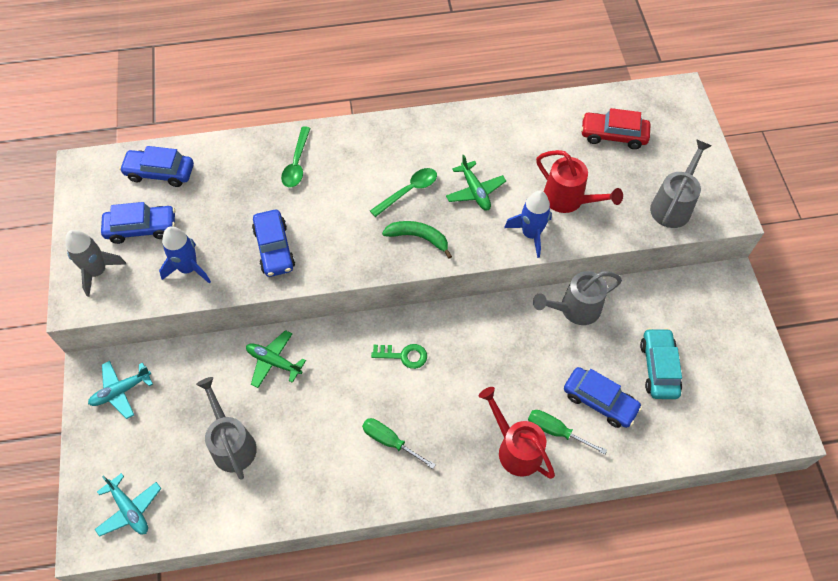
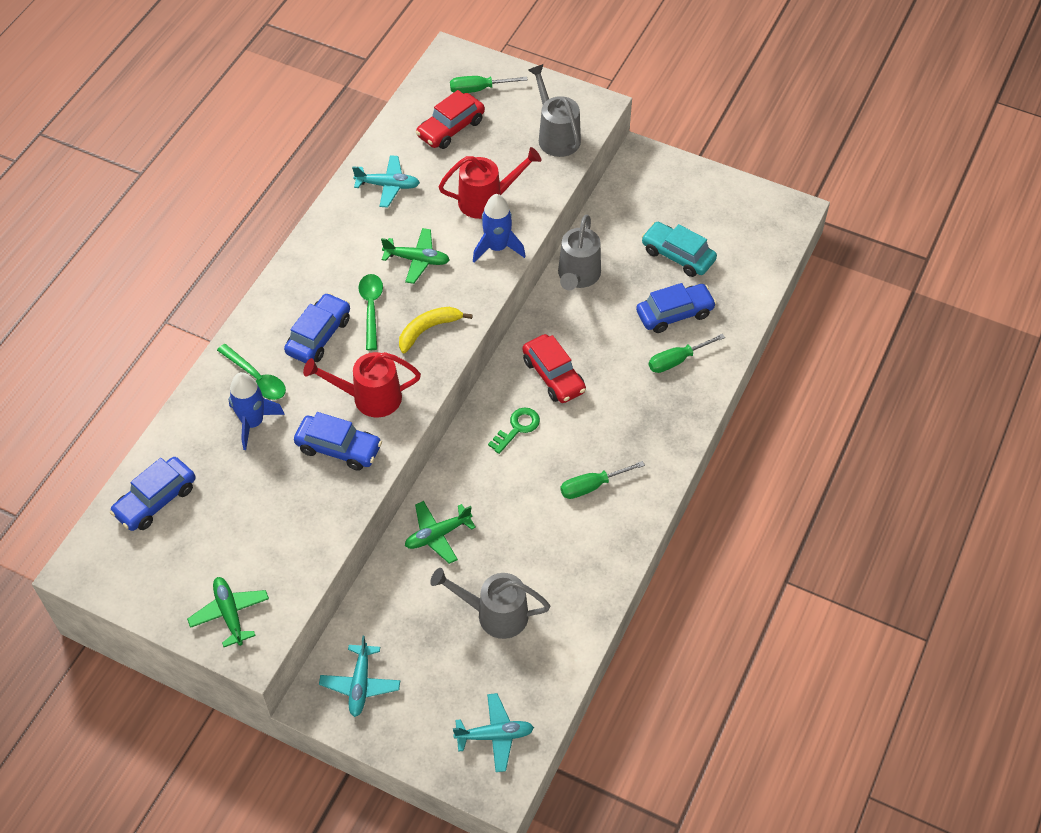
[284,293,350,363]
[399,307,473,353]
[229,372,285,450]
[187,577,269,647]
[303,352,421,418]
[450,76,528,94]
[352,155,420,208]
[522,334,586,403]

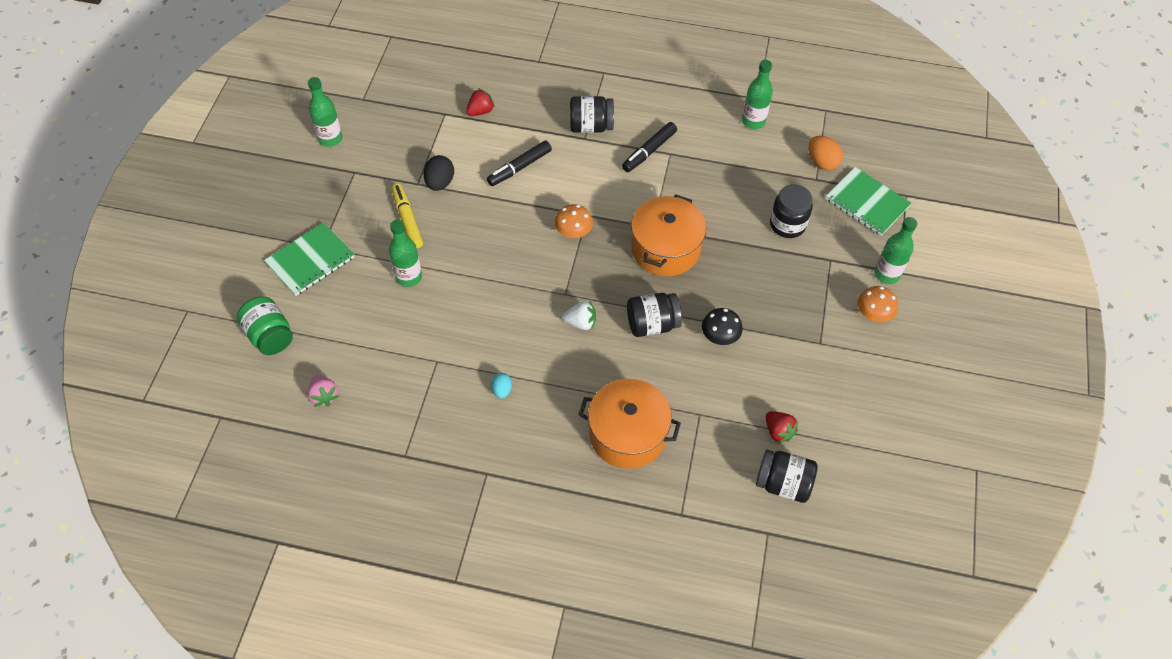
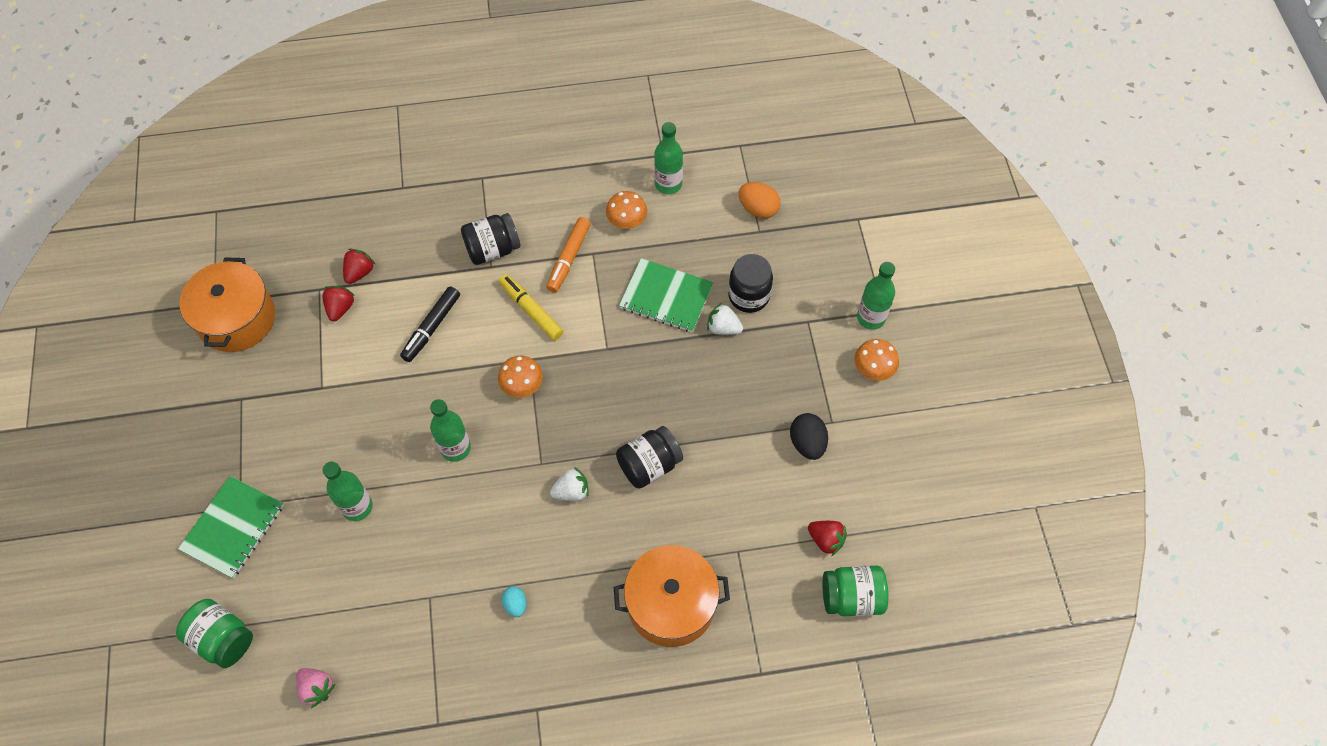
[430,399,471,462]
[546,217,591,293]
[790,413,828,460]
[619,258,714,332]
[499,274,563,341]
[179,257,275,352]
[702,308,743,345] (first image)
[823,566,888,616]
[606,191,647,229]
[322,286,355,321]
[707,303,743,335]

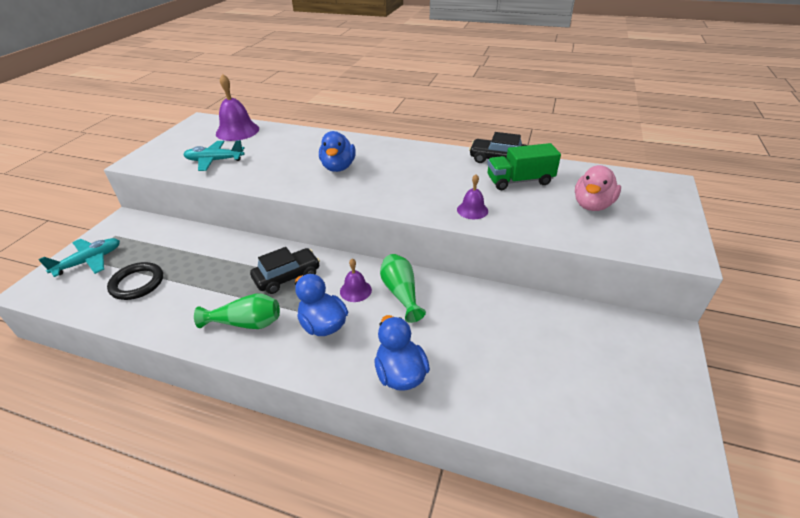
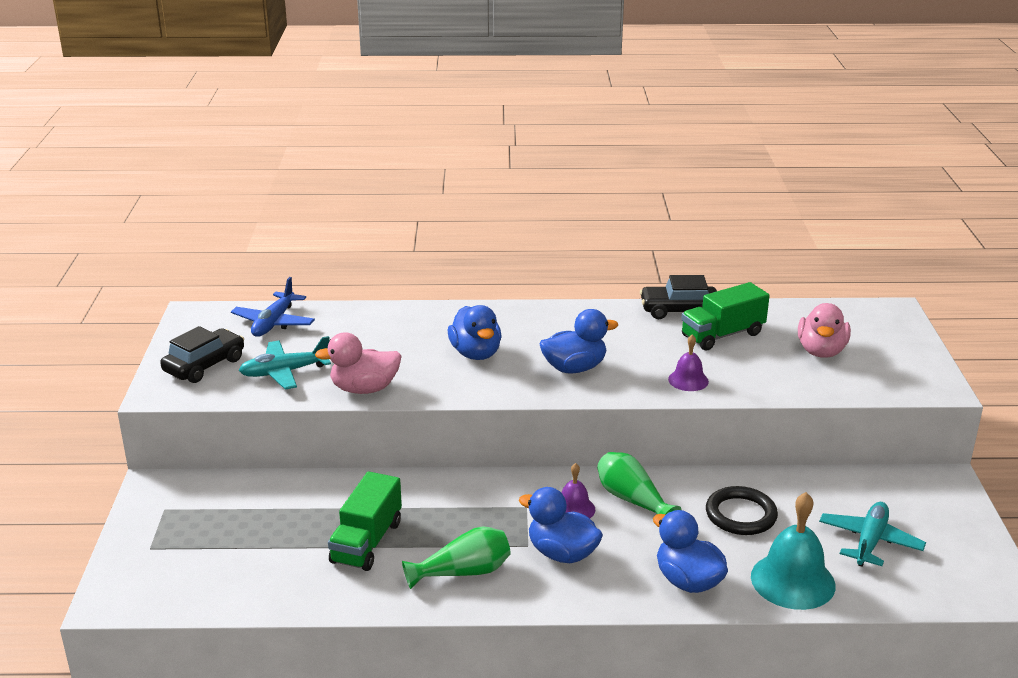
[231,277,315,337]
[819,502,926,567]
[160,326,244,383]
[706,486,778,535]
[539,309,618,373]
[315,332,402,394]
[328,471,402,571]
[751,492,836,610]

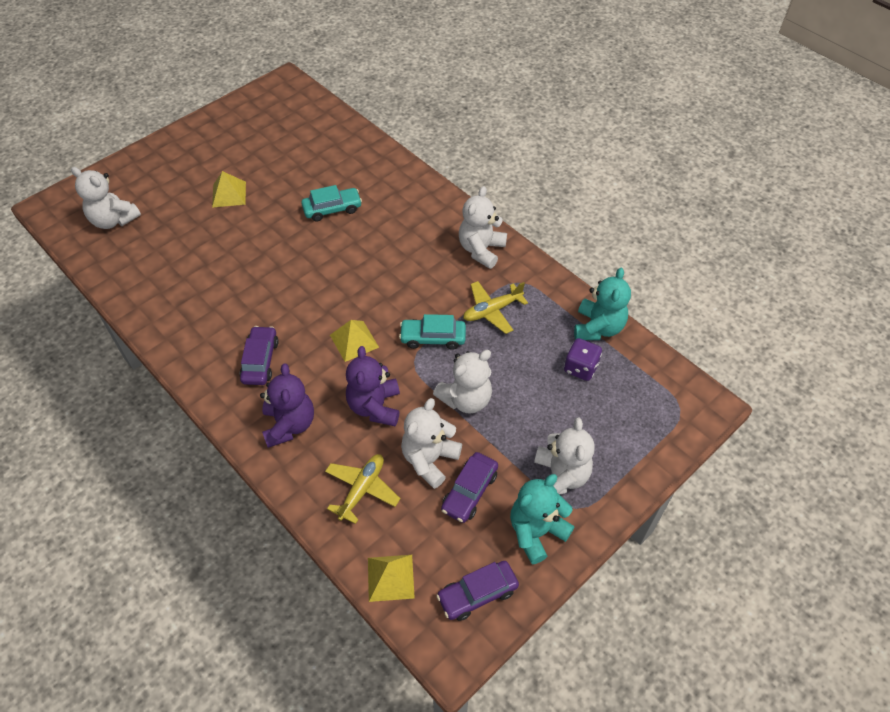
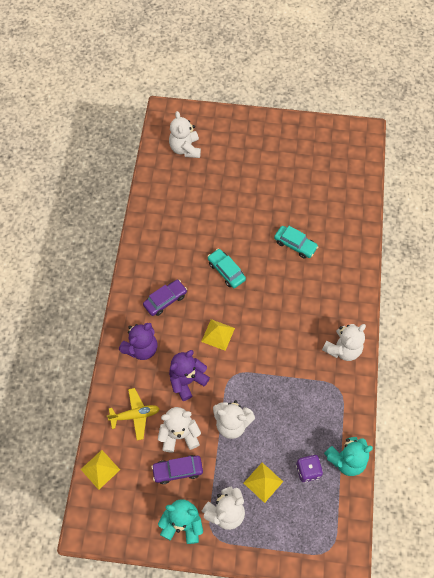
[244,462,283,503]
[322,324,366,361]
[463,281,528,334] (first image)
[208,249,246,288]
[436,561,519,621] (first image)

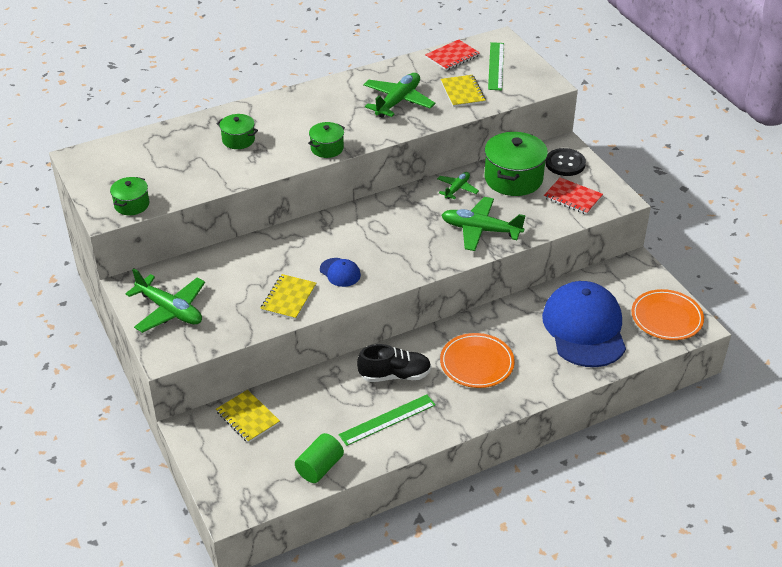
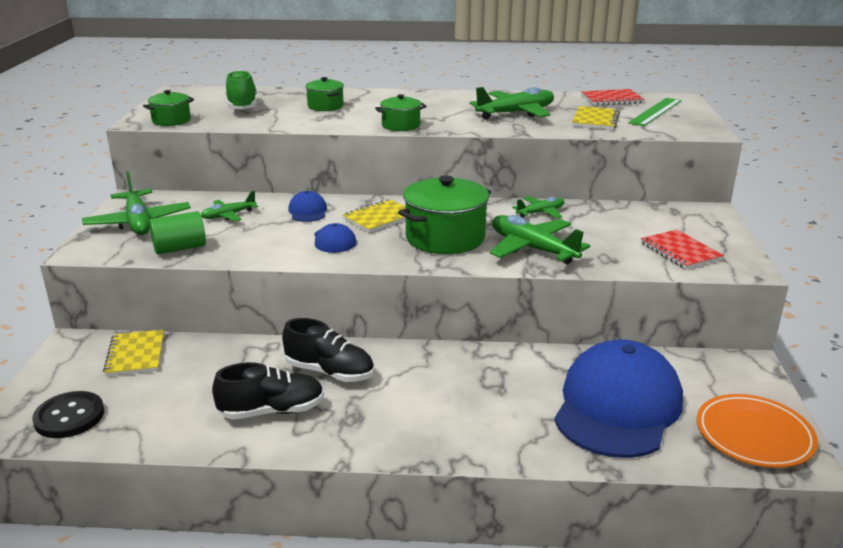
[398,176,491,254]
[32,391,104,438]
[342,199,406,233]
[440,333,515,388] (first image)
[212,362,324,420]
[149,211,206,254]
[225,70,257,109]
[201,191,258,221]
[288,191,327,222]

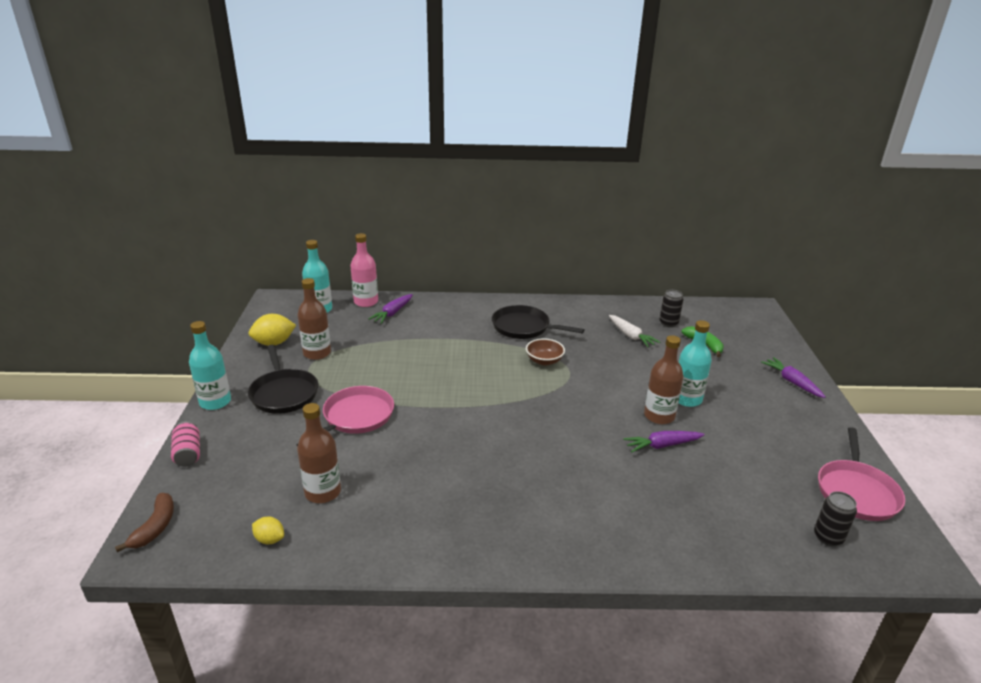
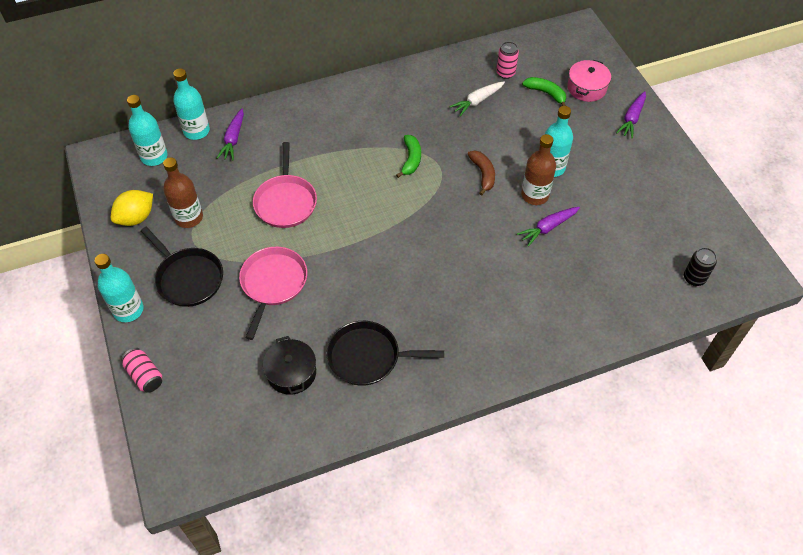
[173,69,210,140]
[496,42,519,79]
[327,321,444,386]
[449,81,505,116]
[396,135,421,178]
[616,91,646,139]
[263,336,316,395]
[253,142,317,228]
[468,150,495,196]
[252,517,284,544] (first image)
[567,60,611,102]

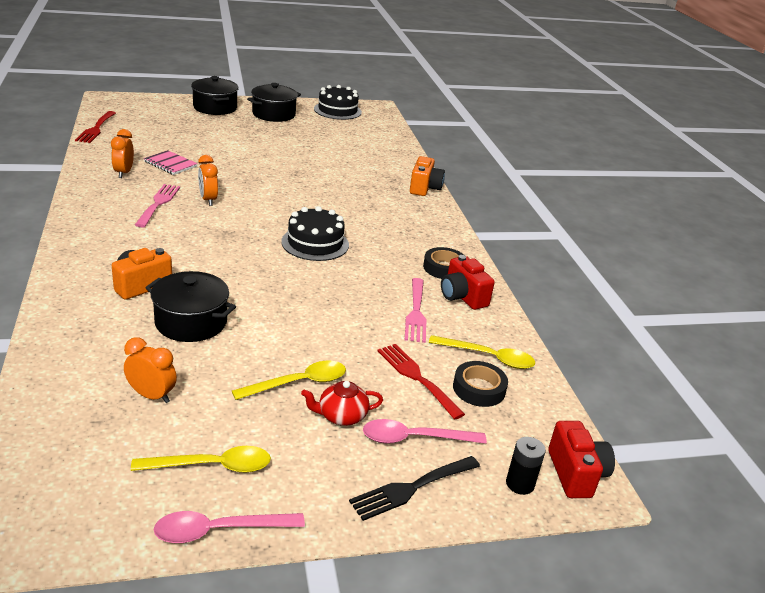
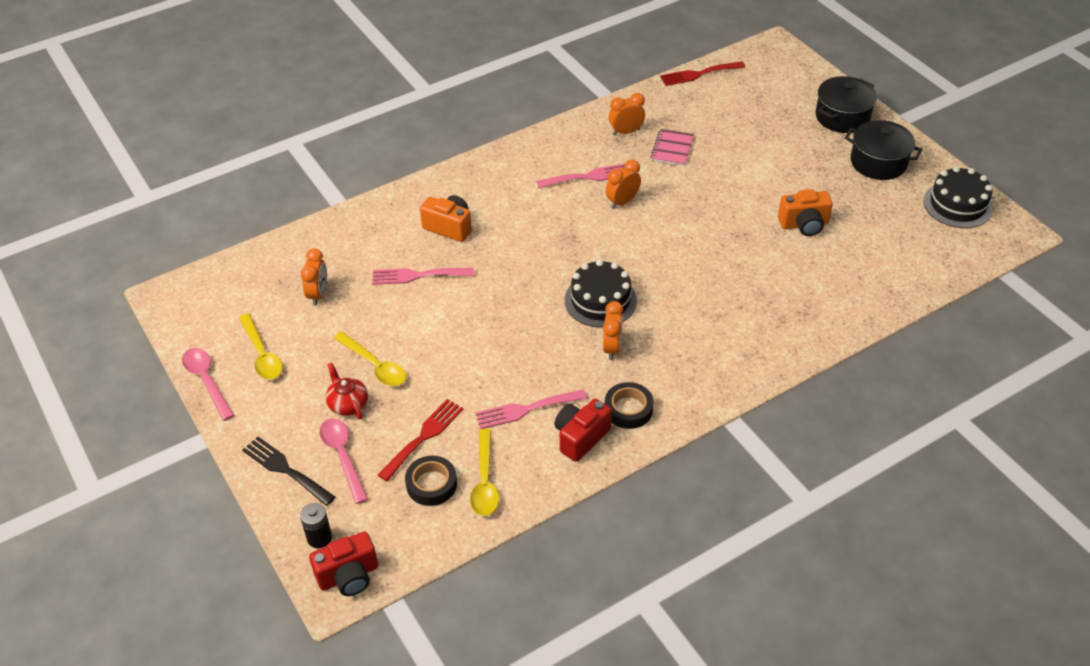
[778,189,833,236]
[372,268,474,285]
[603,301,623,360]

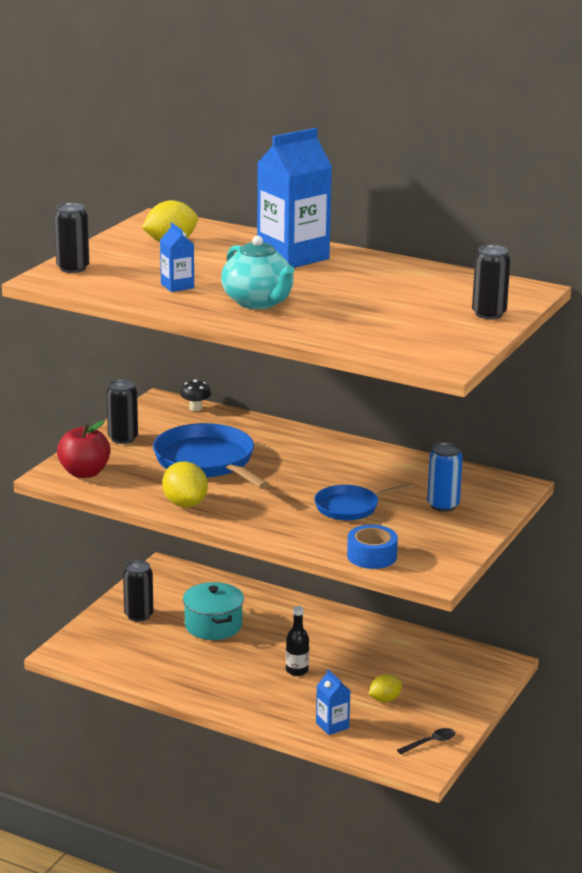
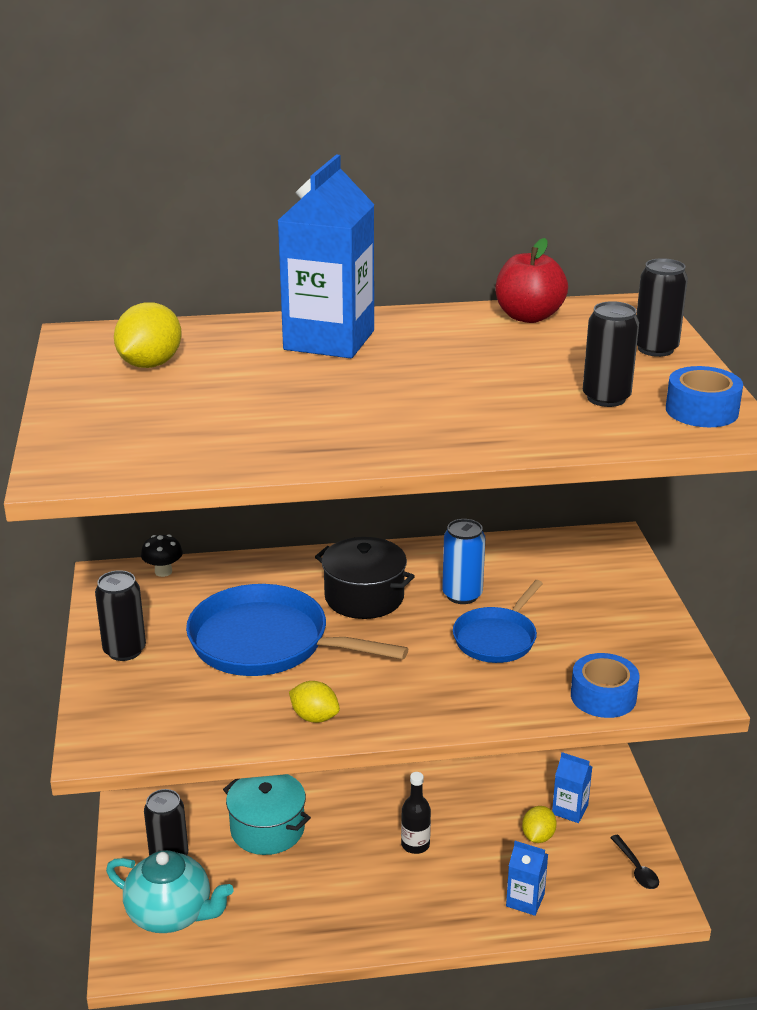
[583,301,639,407]
[552,752,592,823]
[106,850,233,933]
[495,238,568,323]
[442,519,485,604]
[289,681,340,723]
[610,835,659,889]
[666,366,743,427]
[315,537,415,619]

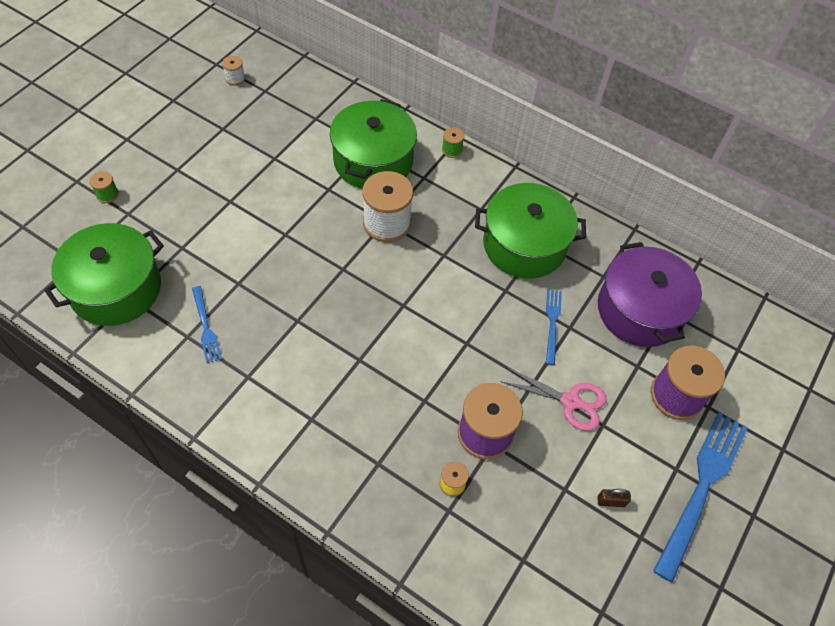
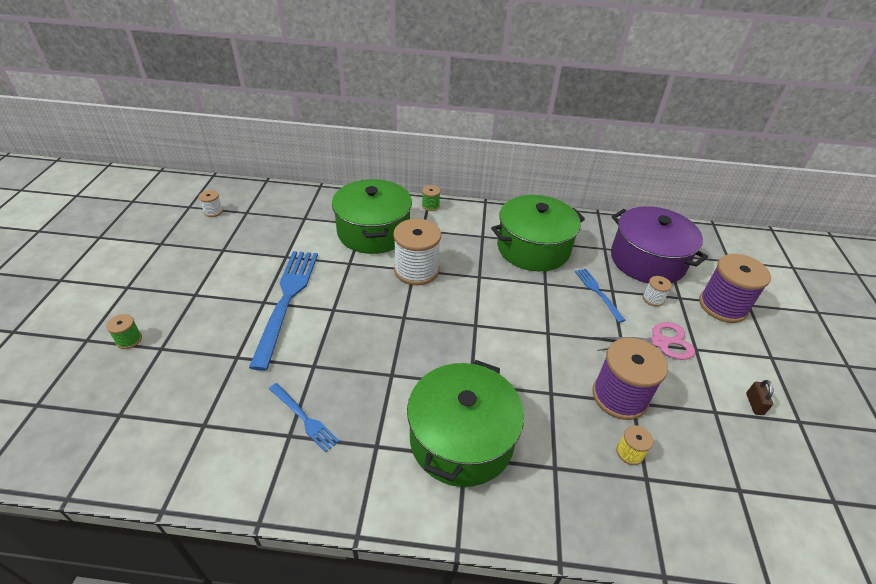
[407,360,524,487]
[249,251,318,371]
[746,380,773,415]
[643,276,672,307]

